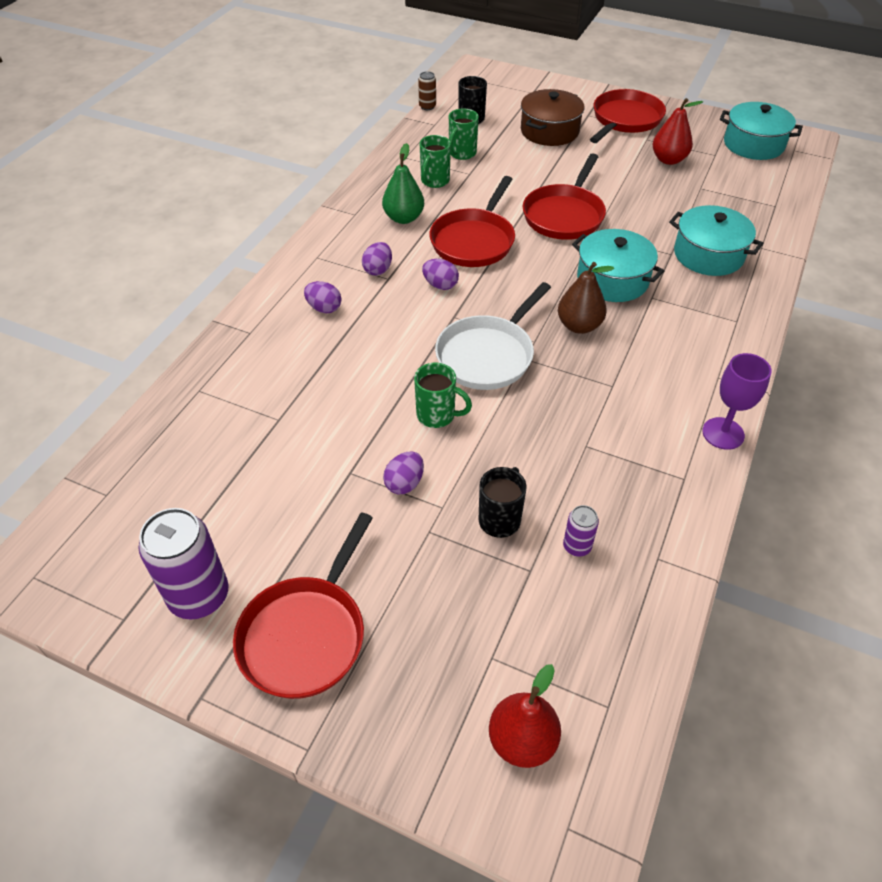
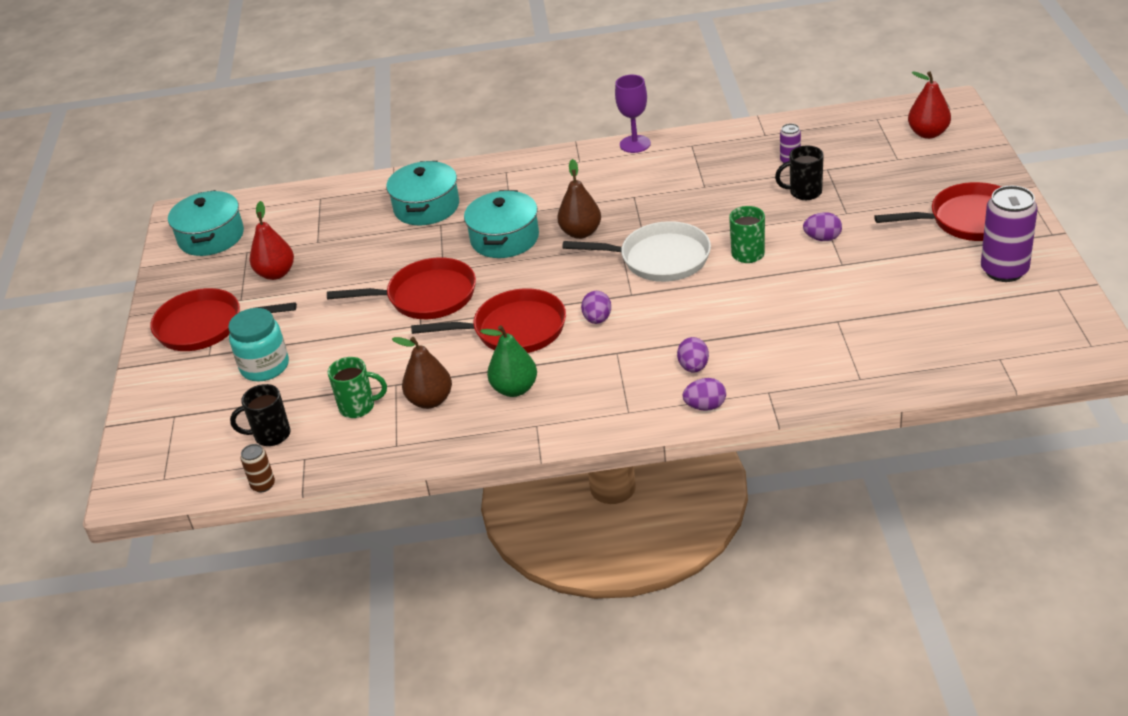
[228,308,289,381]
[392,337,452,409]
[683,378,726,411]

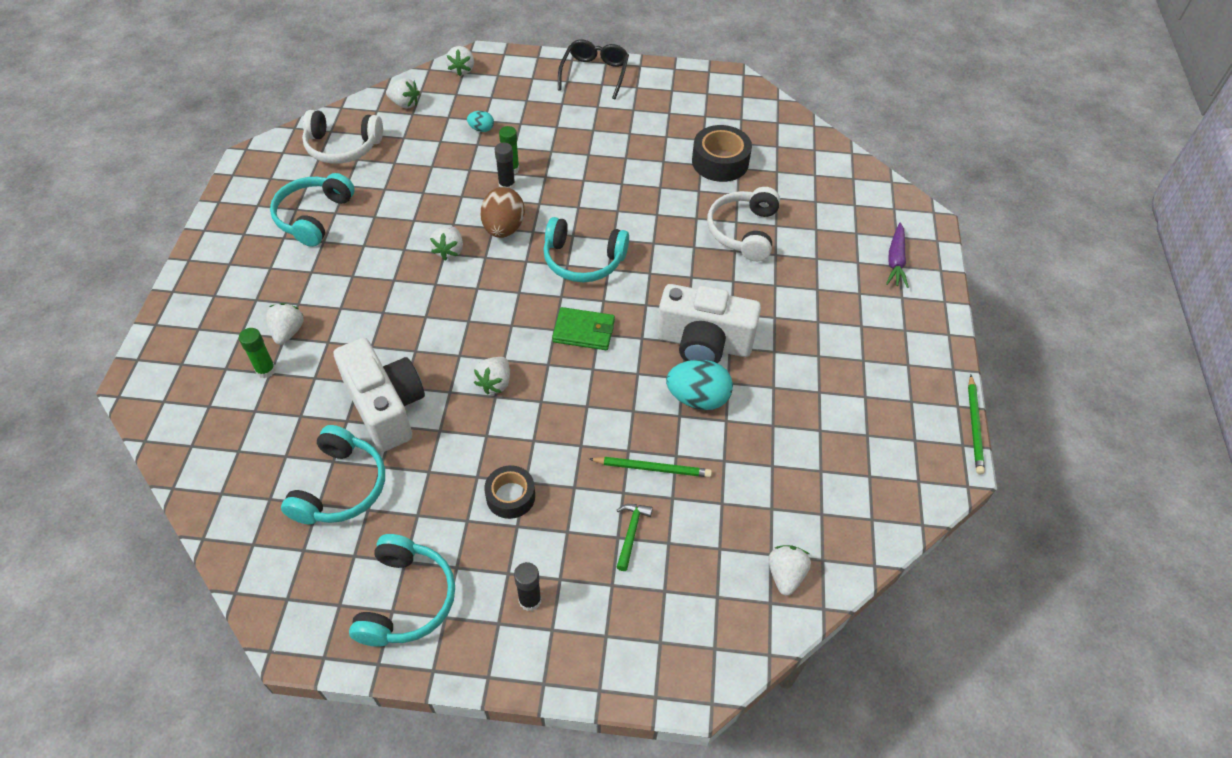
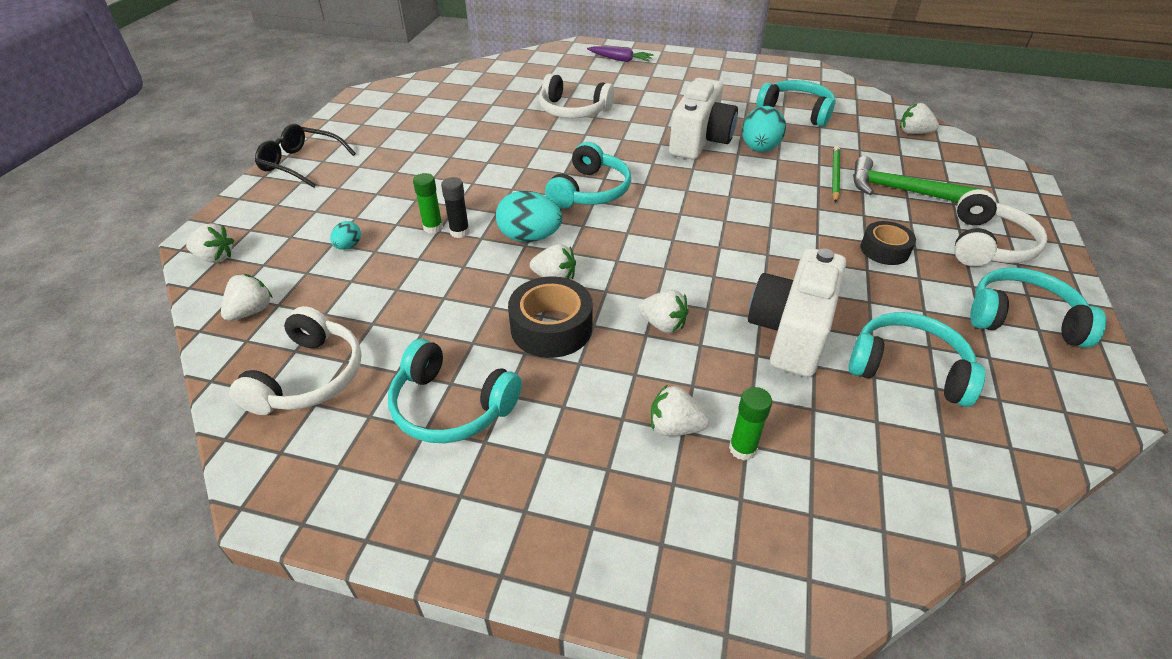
[508,276,593,358]
[496,191,562,242]
[552,307,615,350] (first image)
[748,248,846,377]
[638,289,689,333]
[968,375,985,474] (first image)
[853,156,982,202]
[954,189,1047,266]
[756,80,836,127]

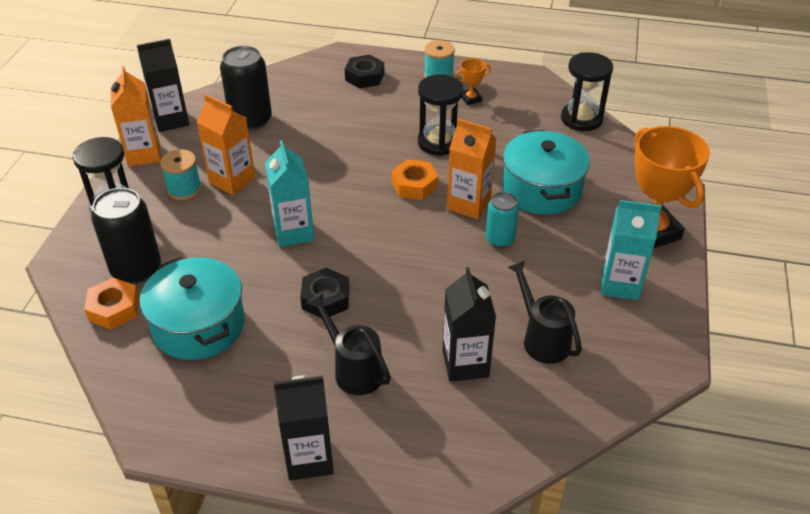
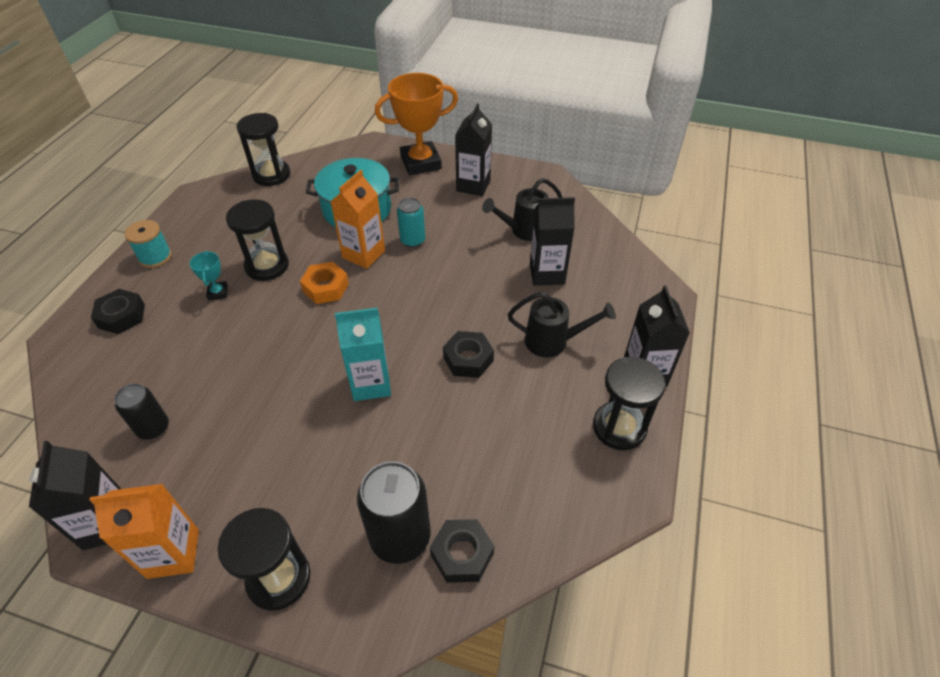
[114,384,169,440]
[455,58,491,105] (first image)
[196,94,255,195] (first image)
[160,149,202,200] (first image)
[455,103,492,196]
[140,257,245,360] (first image)
[430,519,494,583]
[508,292,616,357]
[189,251,228,300]
[593,357,666,450]

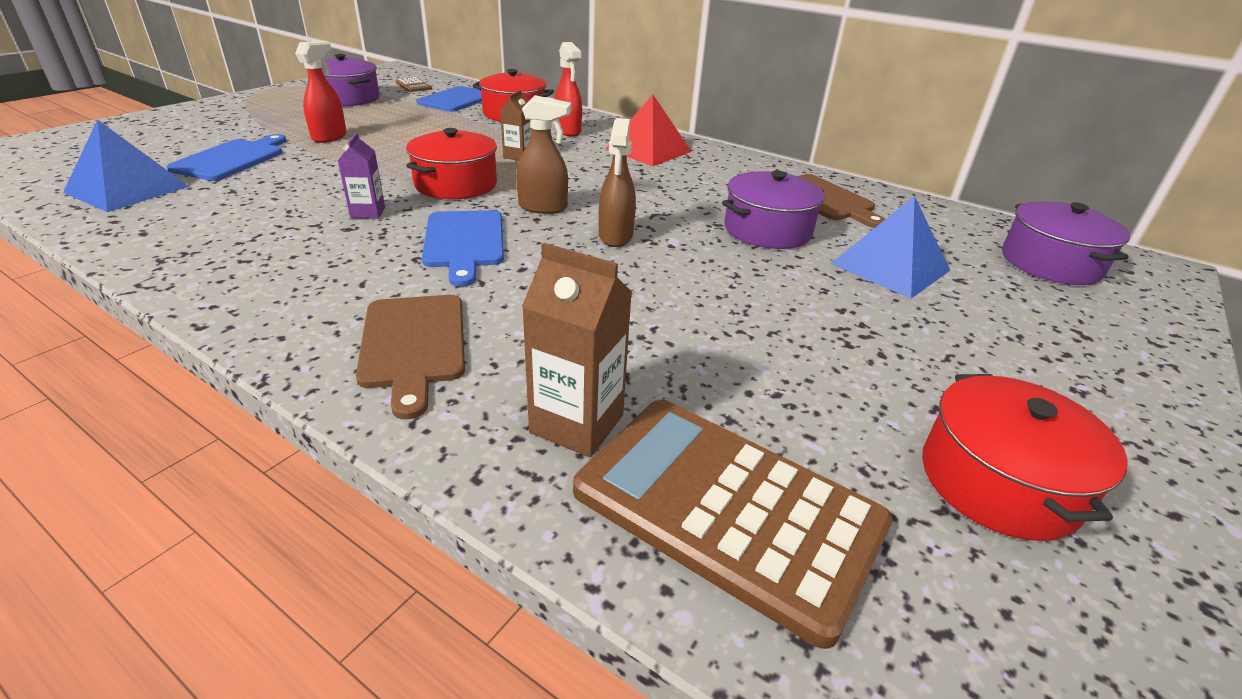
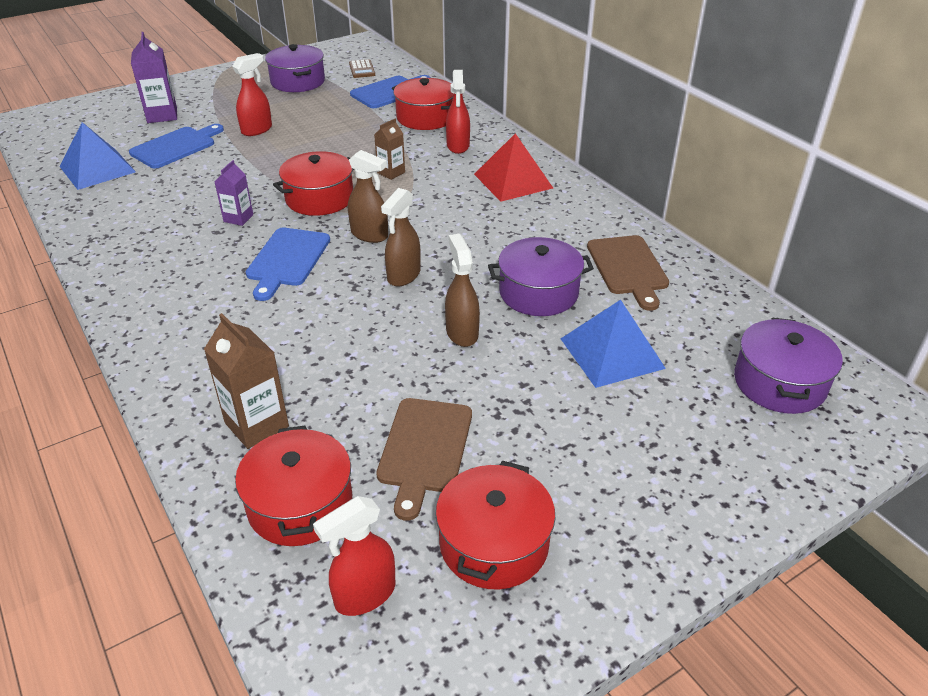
[376,398,472,521]
[235,425,352,546]
[131,32,177,123]
[445,234,480,347]
[313,496,396,616]

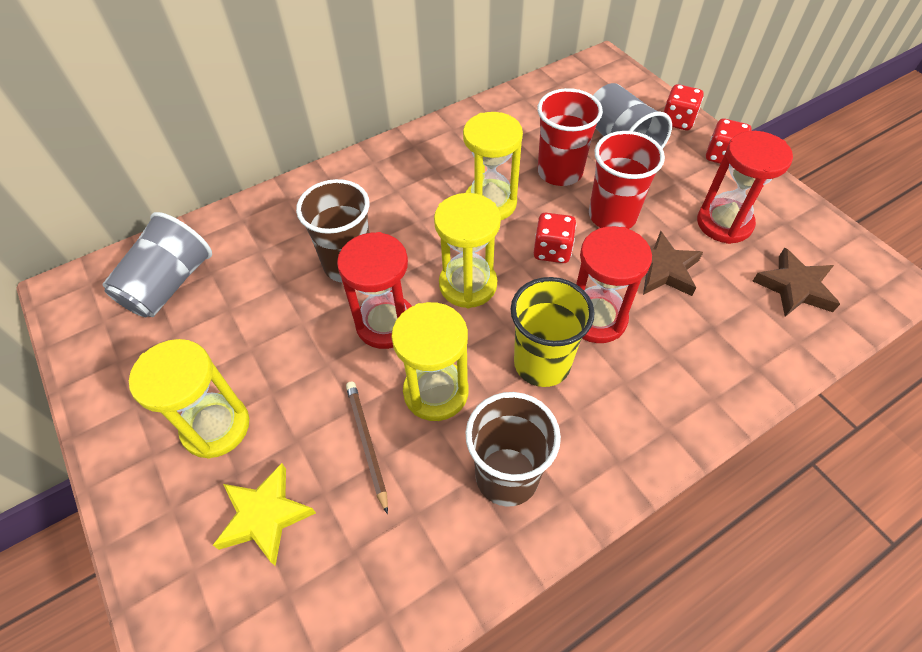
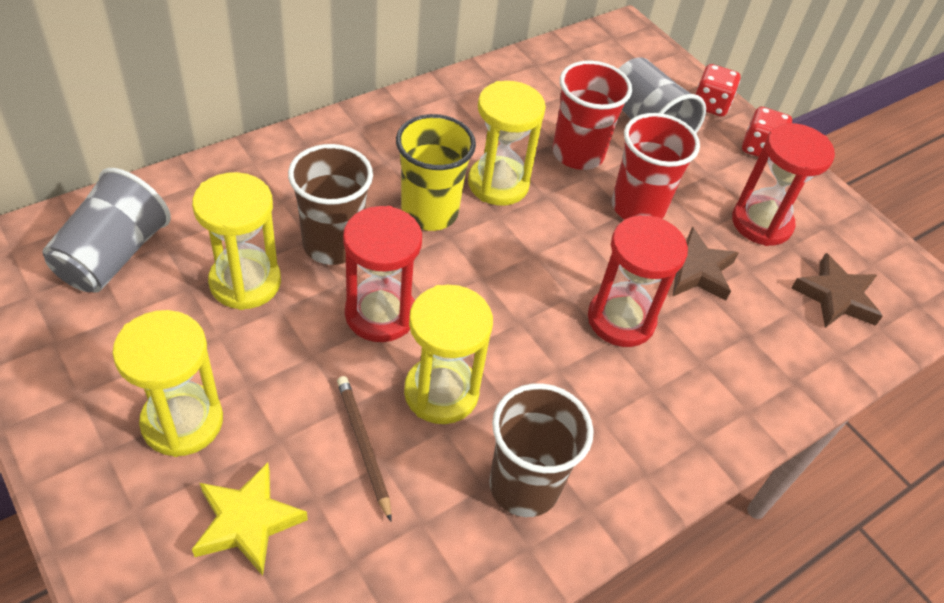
[192,172,281,310]
[534,213,576,263] (first image)
[396,114,476,231]

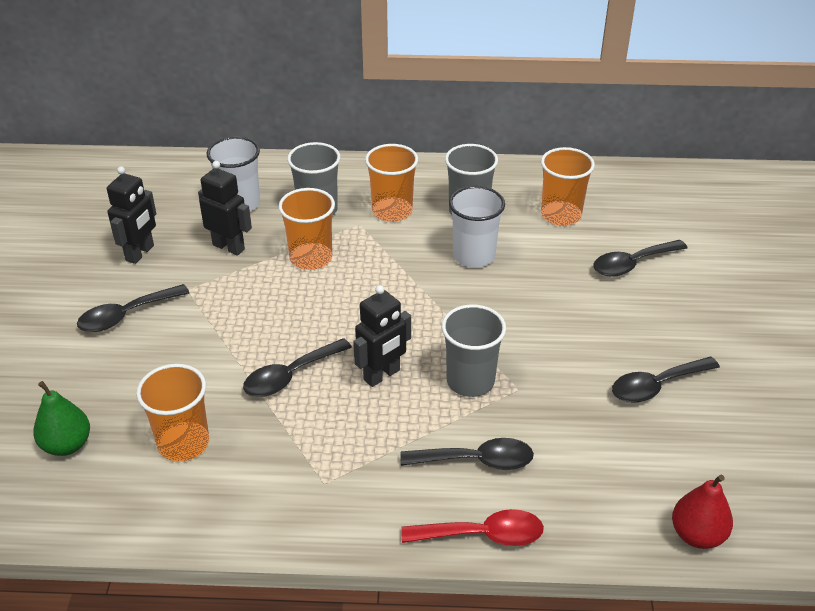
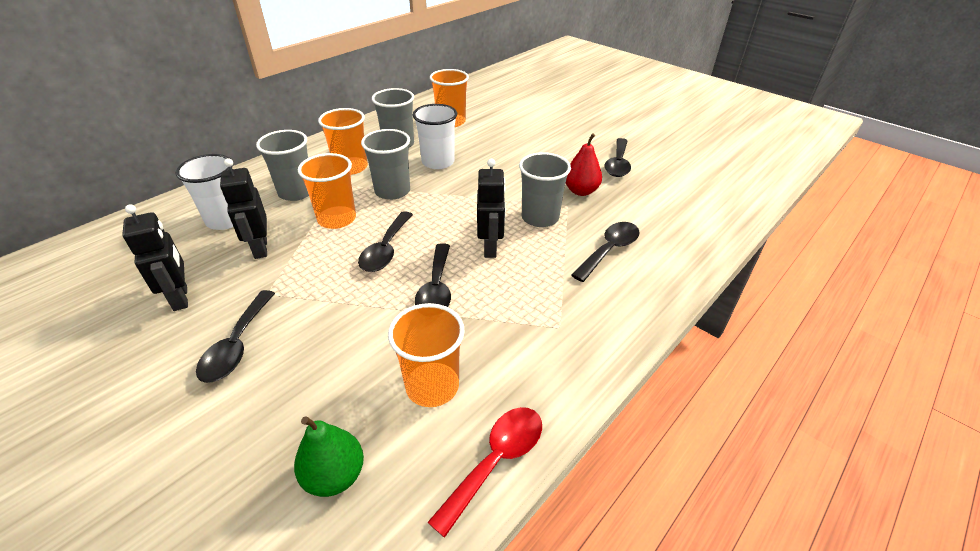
[220,158,267,259]
[358,211,413,272]
[566,133,602,196]
[428,407,542,538]
[361,129,410,200]

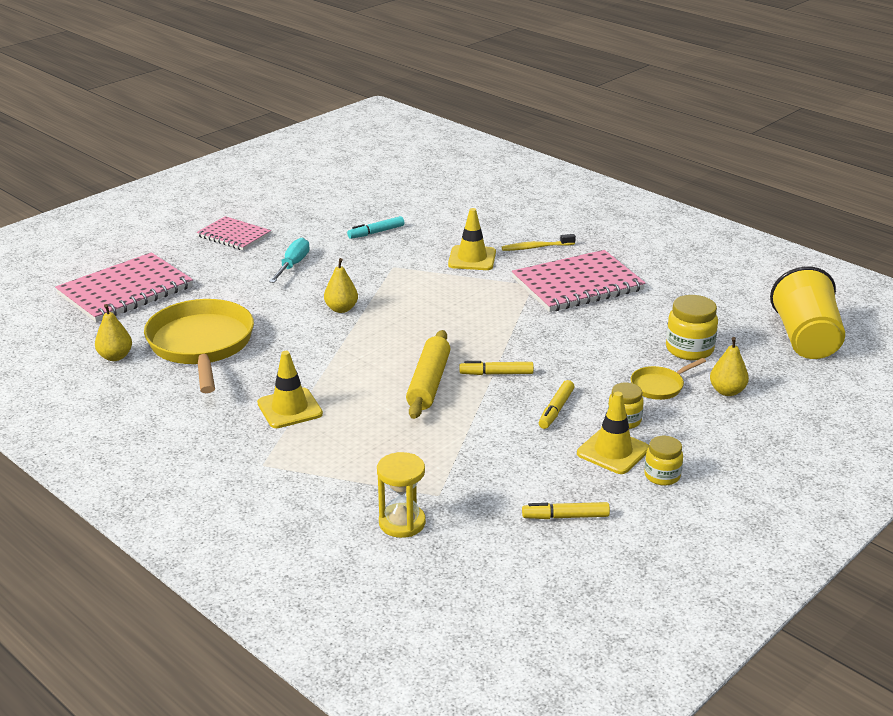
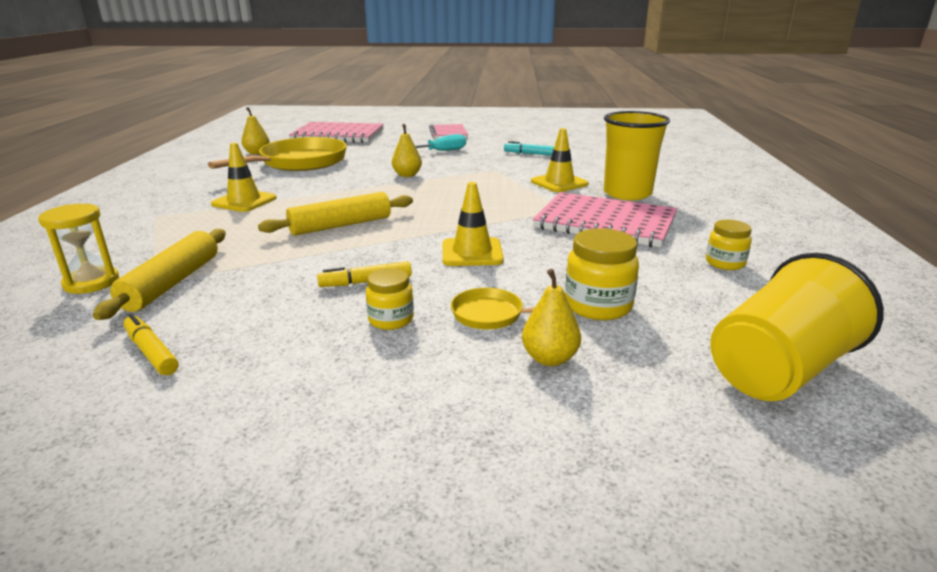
[604,111,670,200]
[459,361,534,375] (first image)
[443,182,504,266]
[706,220,752,270]
[93,229,226,320]

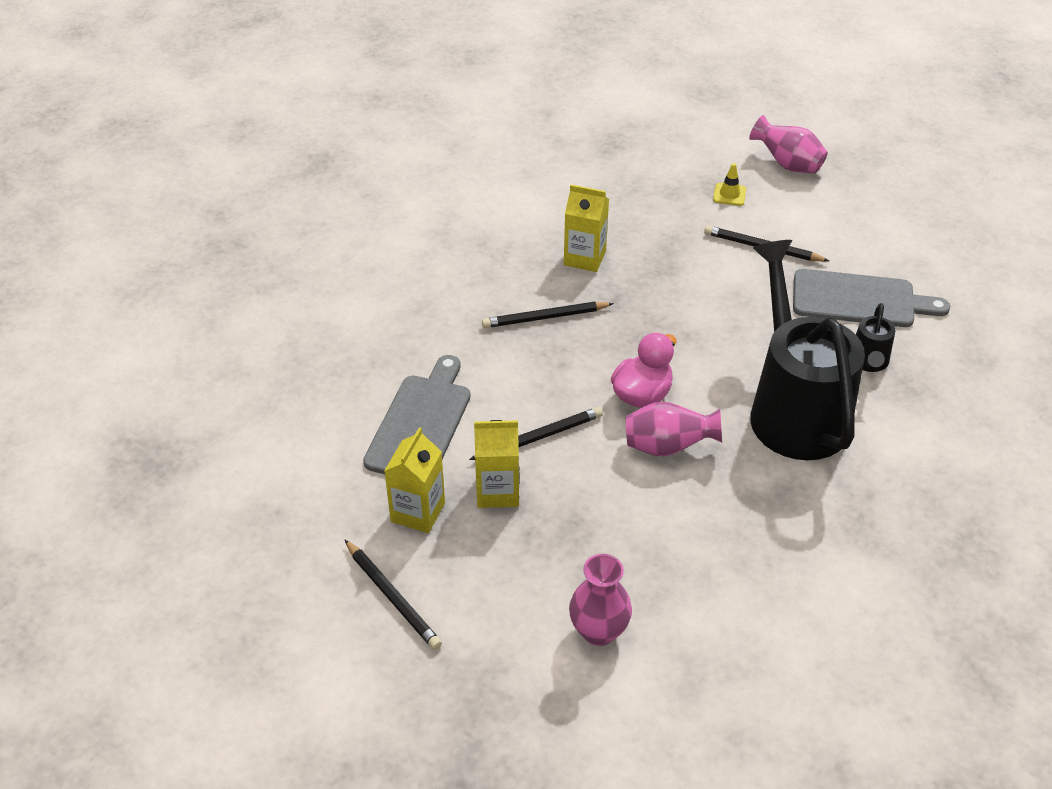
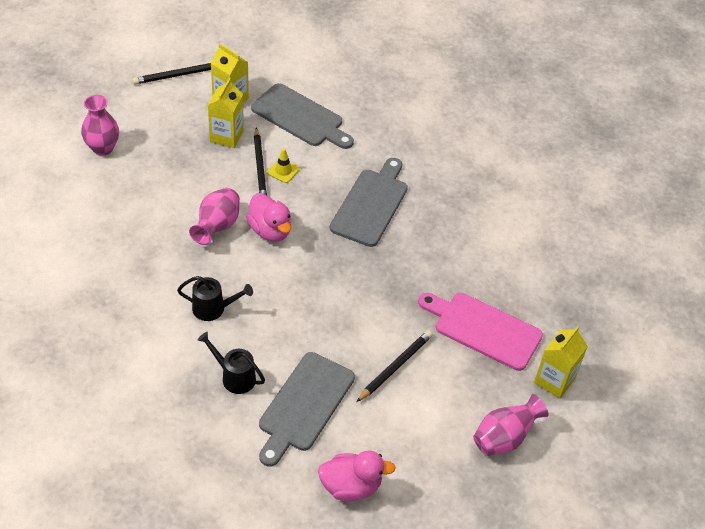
[267,148,300,183]
[534,326,588,399]
[177,276,253,321]
[330,158,408,247]
[418,293,543,371]
[318,451,396,501]

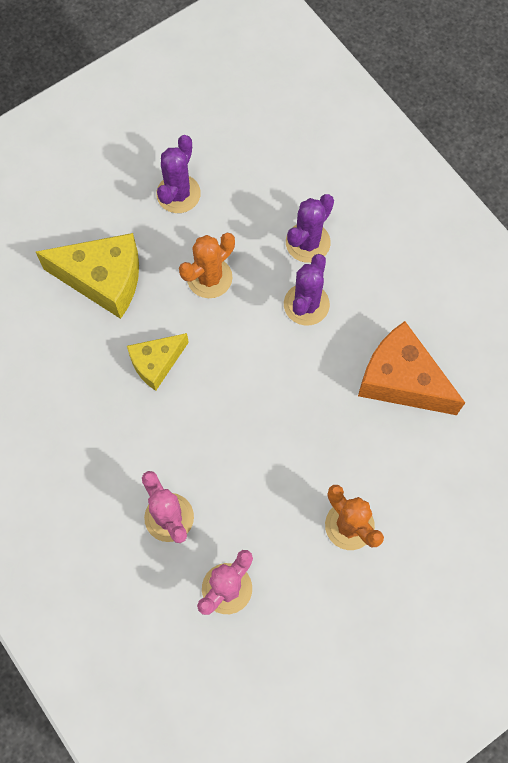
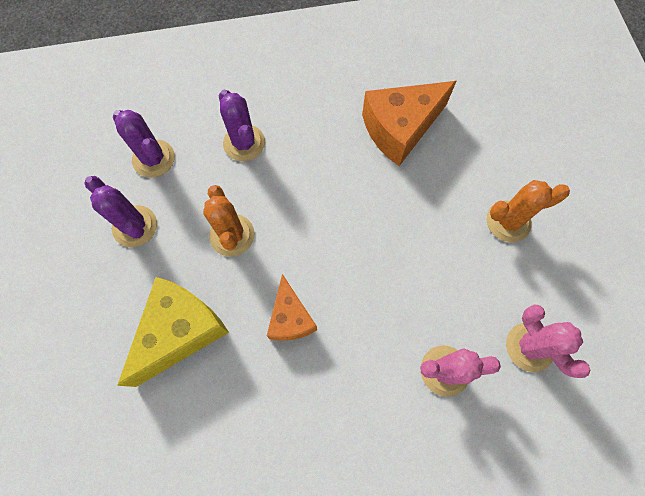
[113,110,175,177]
[267,274,317,341]

